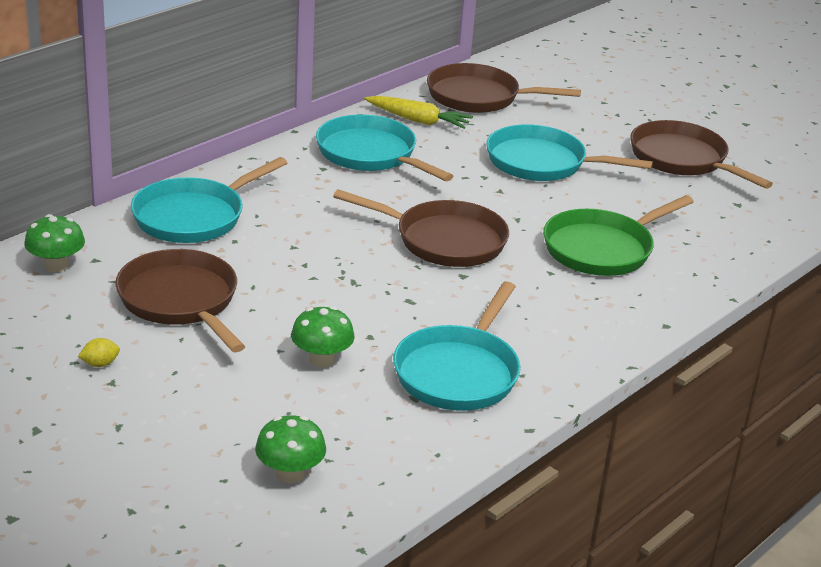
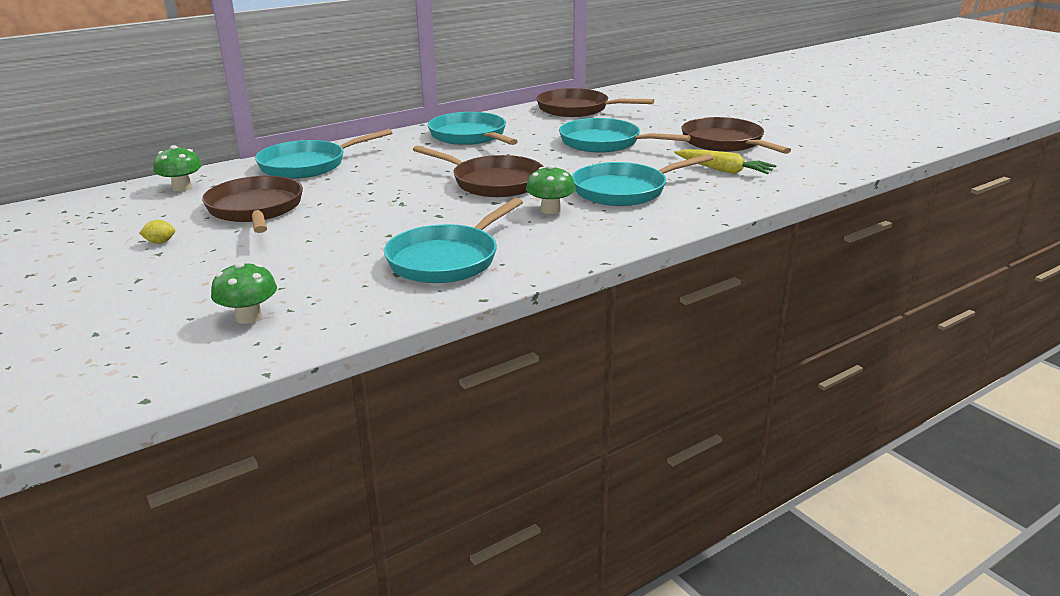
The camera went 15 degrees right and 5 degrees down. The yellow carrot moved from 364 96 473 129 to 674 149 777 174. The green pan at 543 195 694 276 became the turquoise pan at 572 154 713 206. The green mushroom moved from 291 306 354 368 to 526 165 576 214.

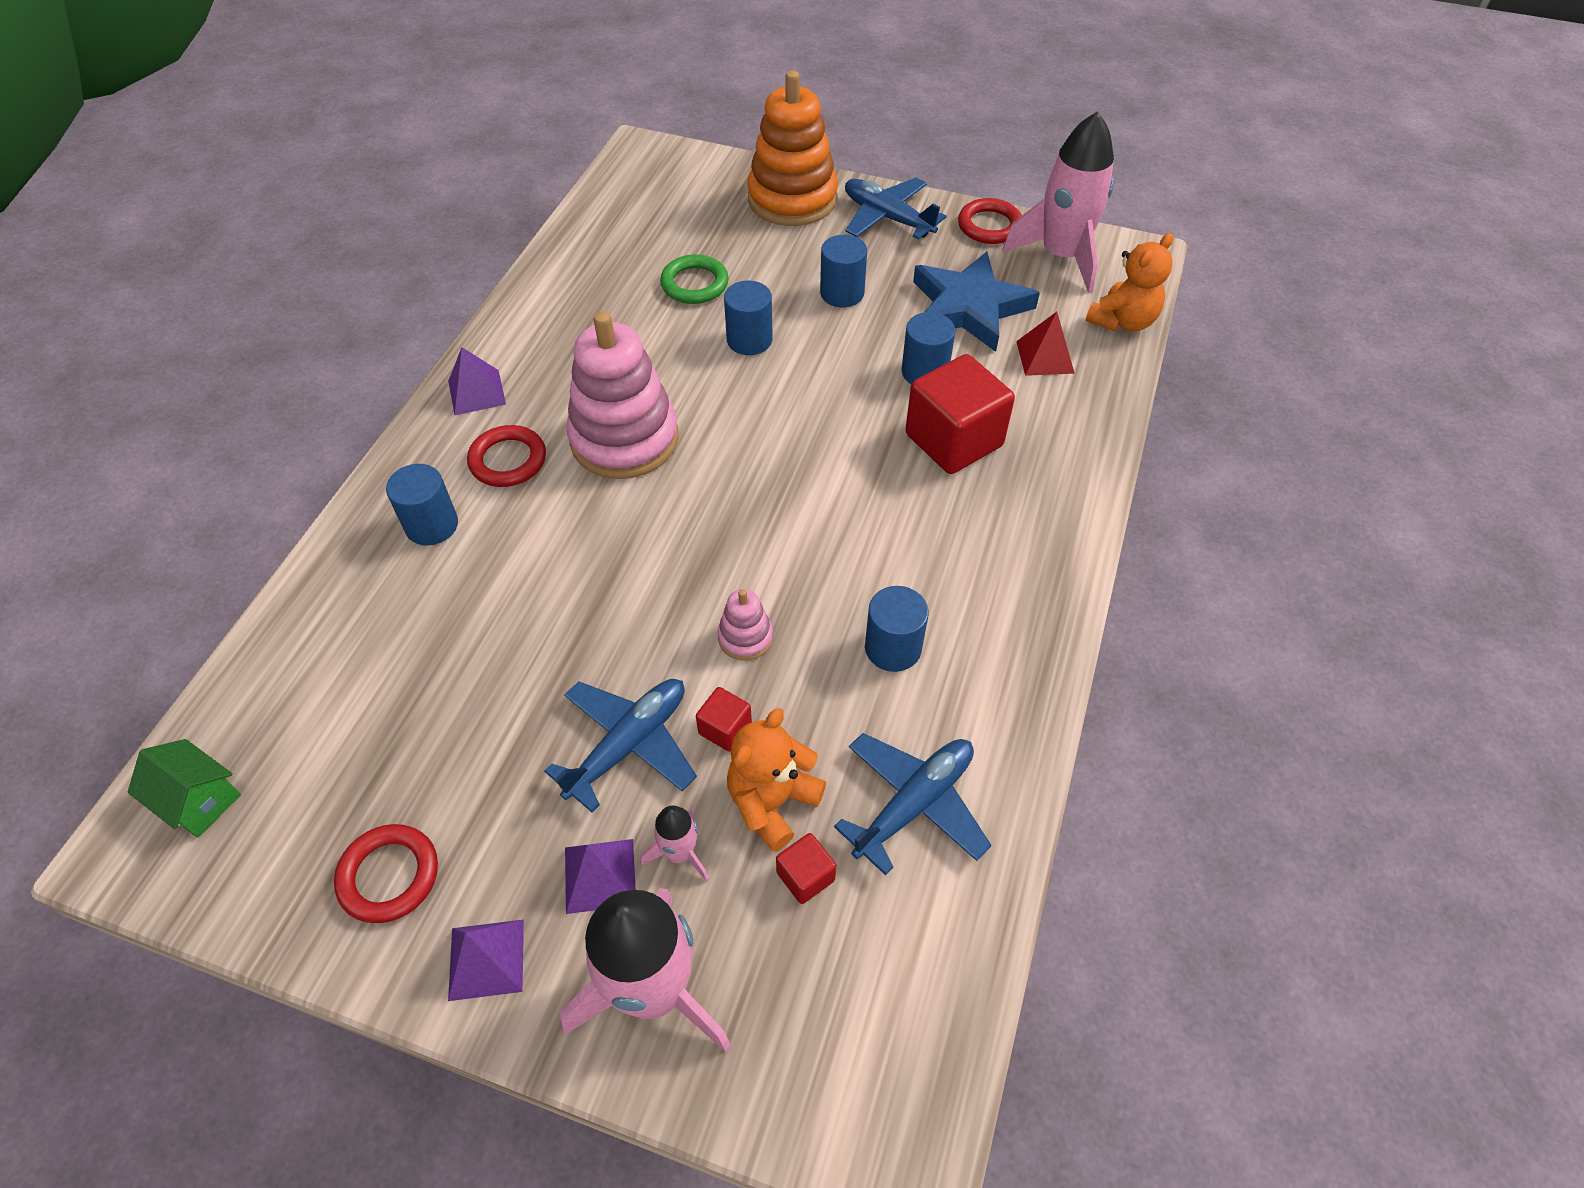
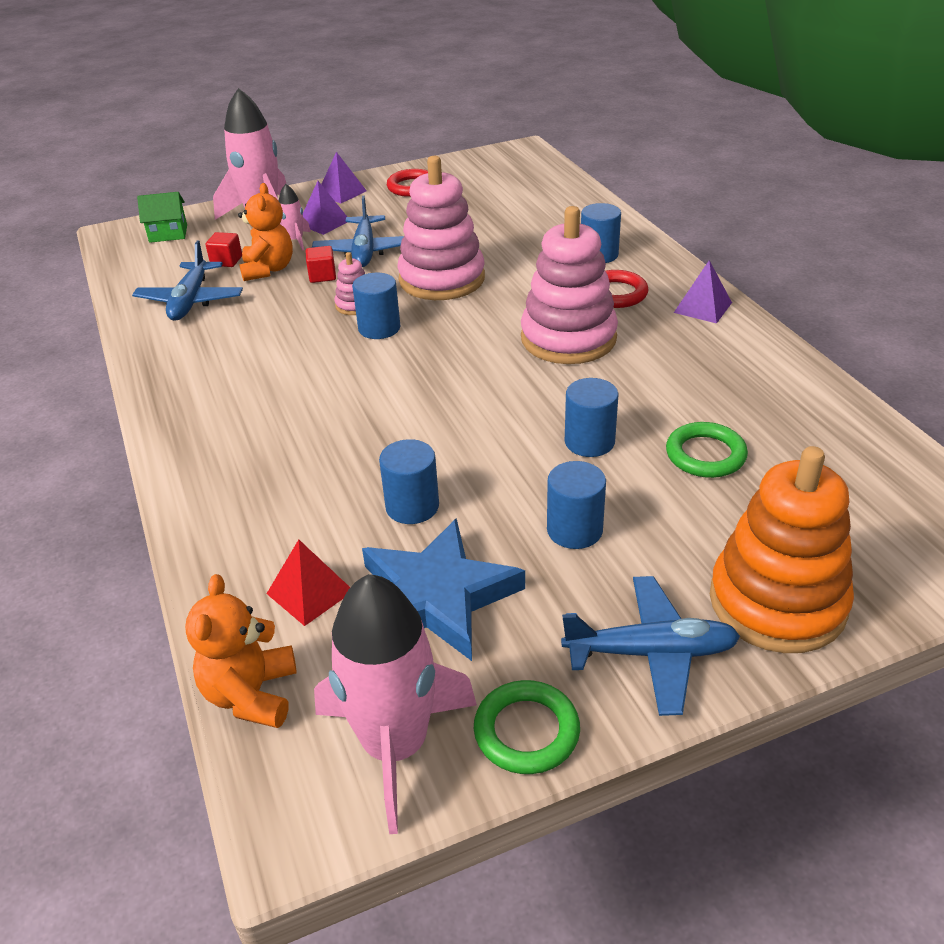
The camera went 140 degrees right and 15 degrees down. The red ring at 958 198 1022 244 became the green ring at 474 680 580 774. The red cube at 905 354 1015 474 disappeared. The blue cylinder moved from 865 586 929 672 to 352 273 400 339. The green house moved from 128 739 241 838 to 137 192 187 243. The pink stacking toy at 397 156 485 300 appeared.

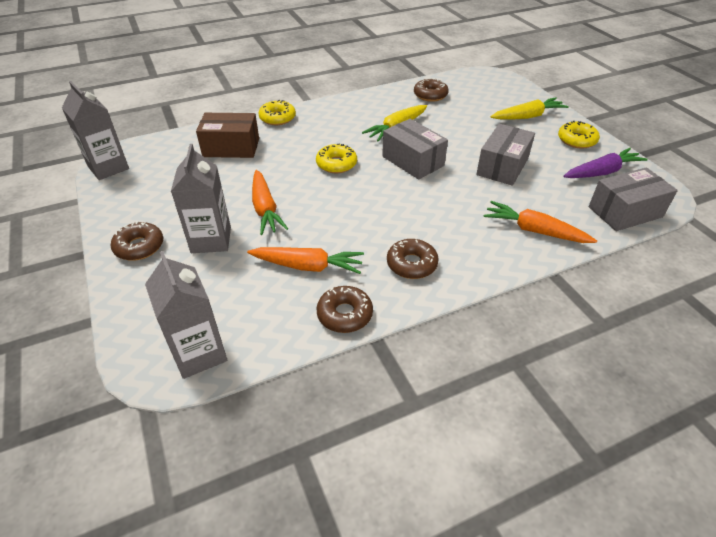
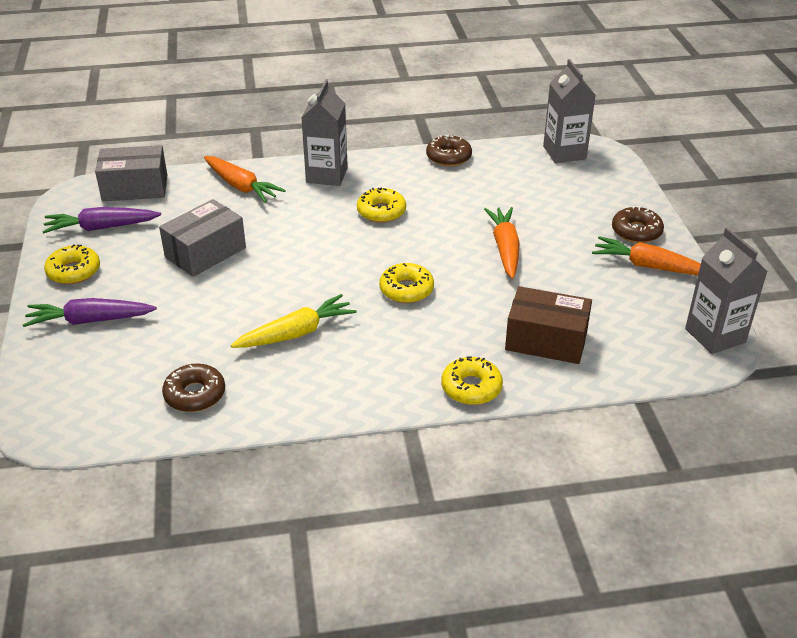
The camera went 165 degrees left and 5 degrees down. The yellow carrot at 490 97 569 120 became the purple carrot at 23 298 157 327. The grey box at 382 119 448 179 disappeared. The grey carton moved from 171 144 231 253 to 301 79 348 186. The brown donut at 387 239 439 279 disappeared. The orange carrot moved from 247 247 364 274 to 592 236 701 275. The yellow donut at 357 187 406 223 appeared.

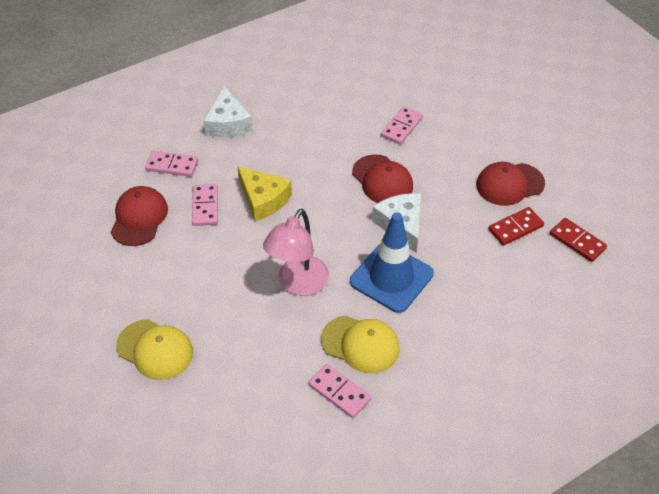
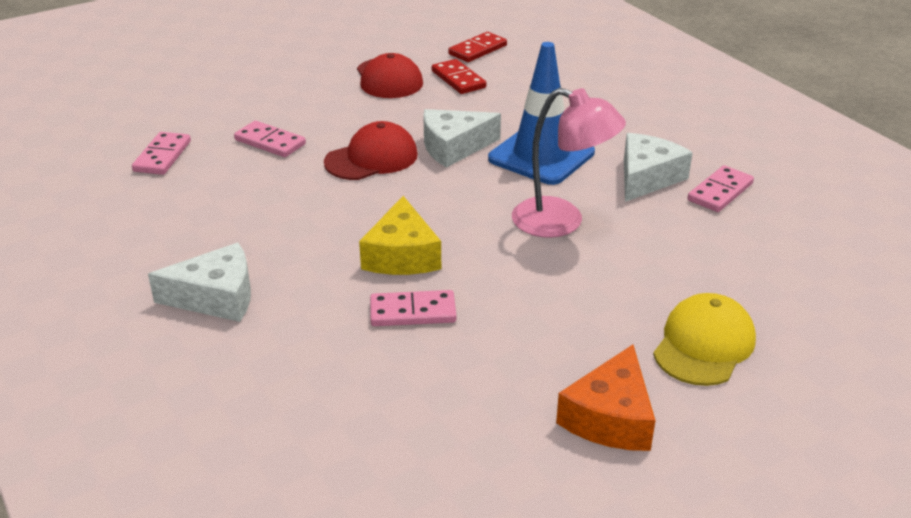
The camera went 90 degrees left and 15 degrees down. The pink domino moved from 145 151 198 177 to 132 132 191 175. The yellow cheese at 237 166 292 221 turned 135 degrees clockwise. The red cap at 111 186 168 246 disappeared. The yellow cap at 321 316 400 373 was replaced by the white cheese at 624 133 693 202. The orange cheese at 556 345 655 451 appeared.

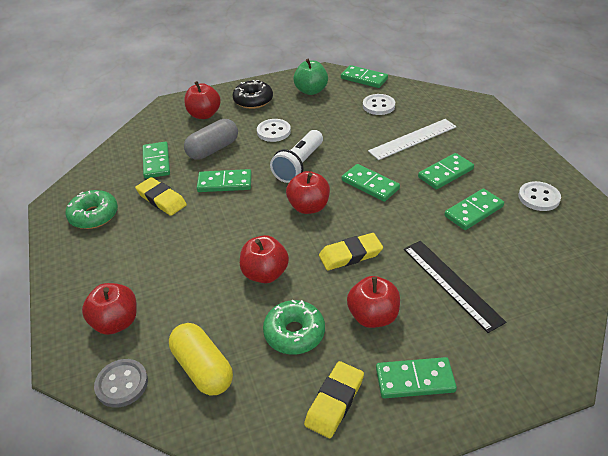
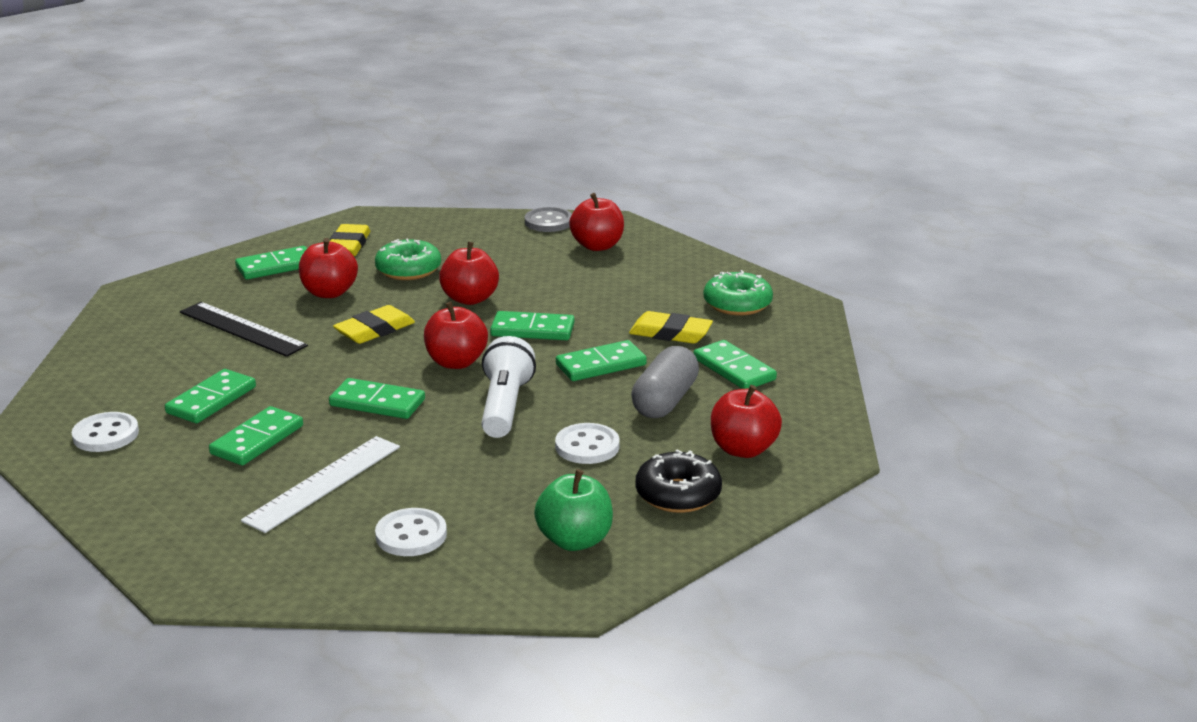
The camera went 155 degrees right and 15 degrees down. The green domino moved from 341 65 388 88 to 490 311 575 340. The yellow capsule at 169 323 233 395 disappeared.

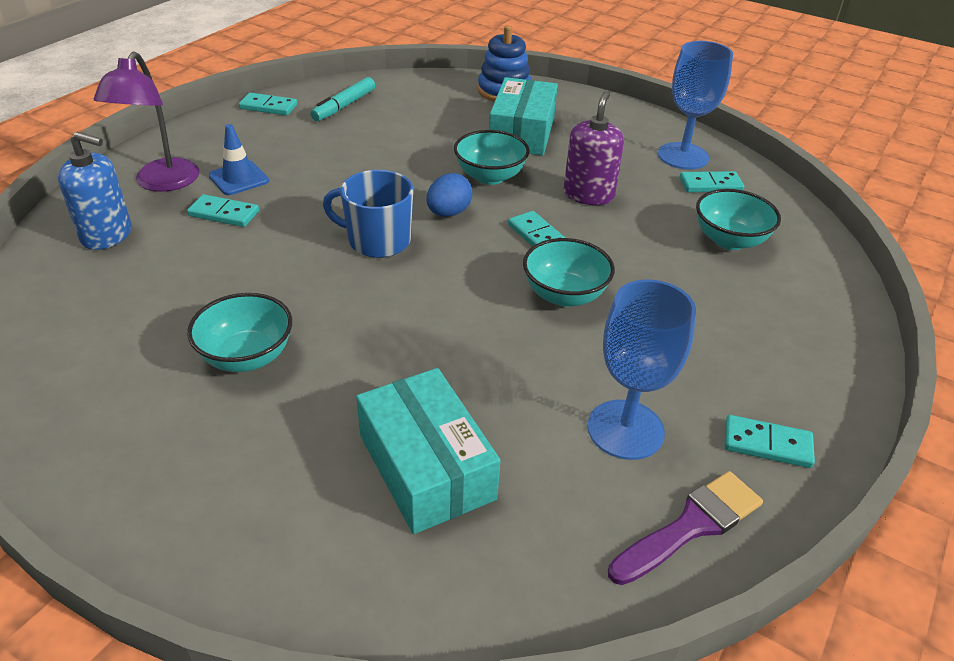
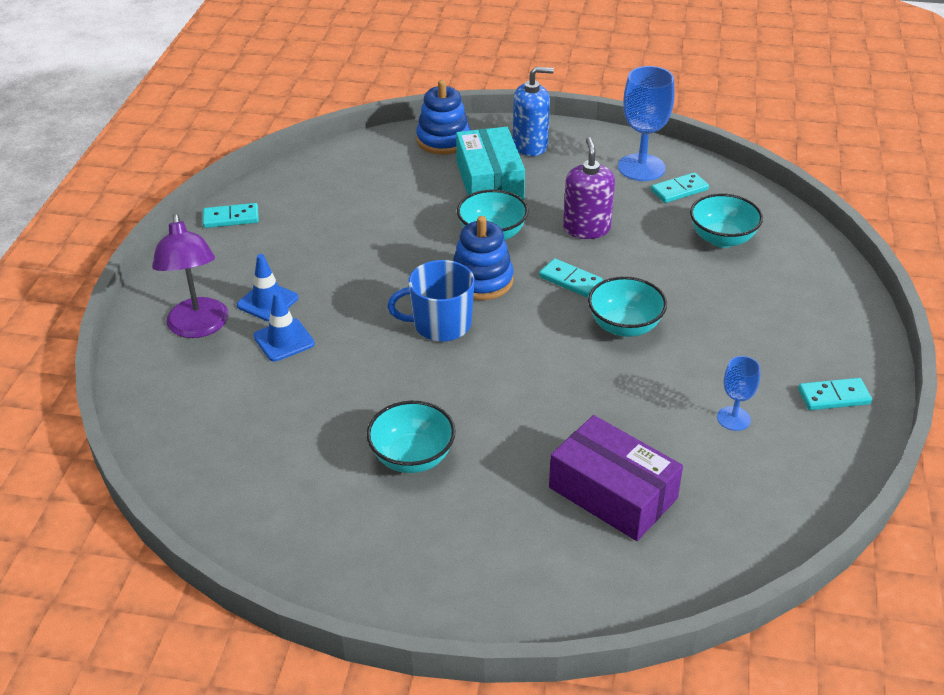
The camera went 20 degrees left and 0 degrees up. The turquoise marker at 310 77 375 121 disappeared. The blue soap dispenser moved from 58 132 131 250 to 513 67 554 156. The blue egg at 426 173 473 217 was replaced by the blue stacking toy at 453 216 514 300. The turquoise domino at 187 194 259 227 was replaced by the blue traffic cone at 253 292 315 362. The blue goblet at 587 280 696 460 changed to 0.55 times the size. The turquoise box at 356 368 501 534 became the purple box at 549 415 683 541. The purple brush at 608 471 763 585 disappeared.

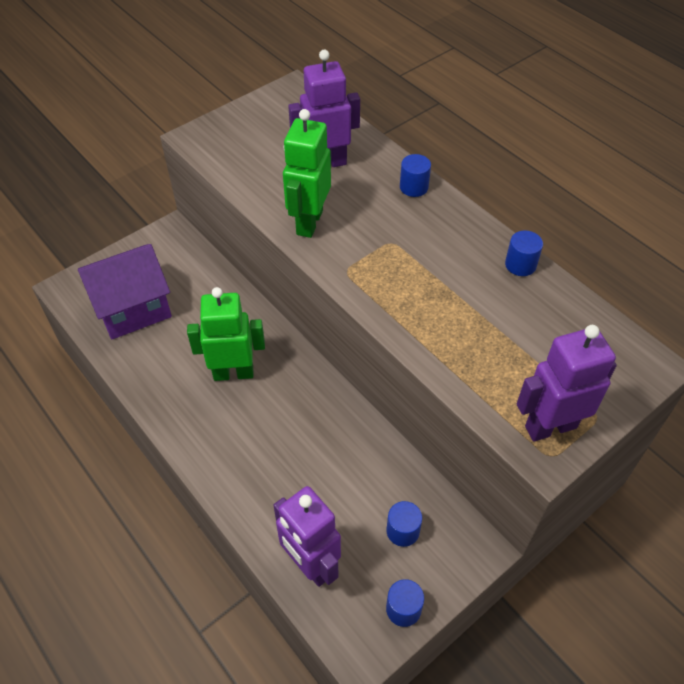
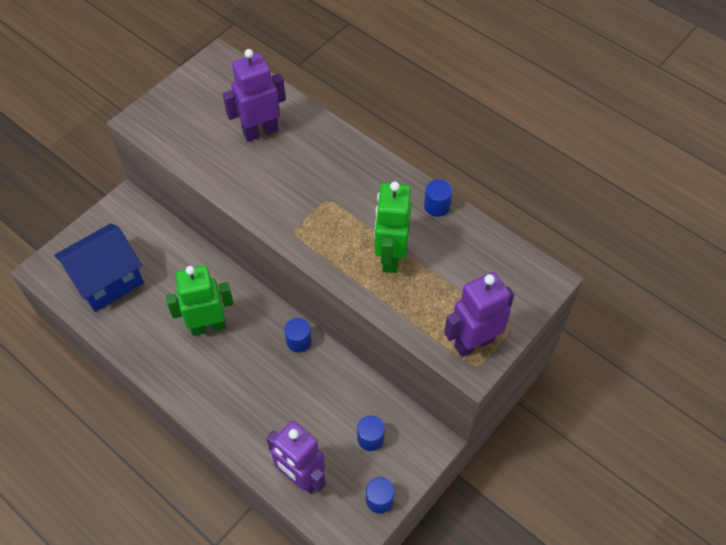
The camera went 10 degrees left and 5 degrees up. The green robot moved from 283 109 331 238 to 374 181 411 273. The blue cylinder moved from 400 154 431 197 to 284 318 312 352. The purple house at 78 244 172 339 became the blue house at 54 223 144 312.

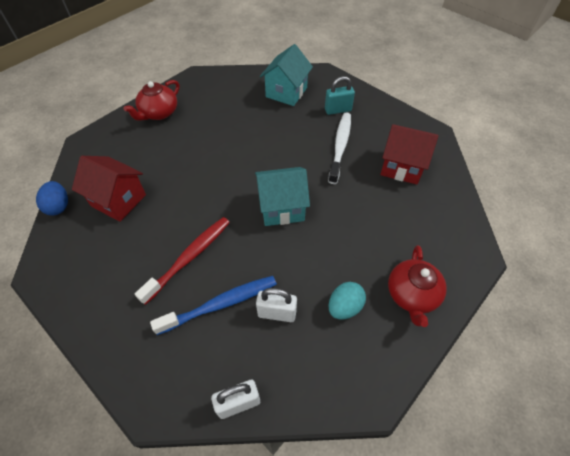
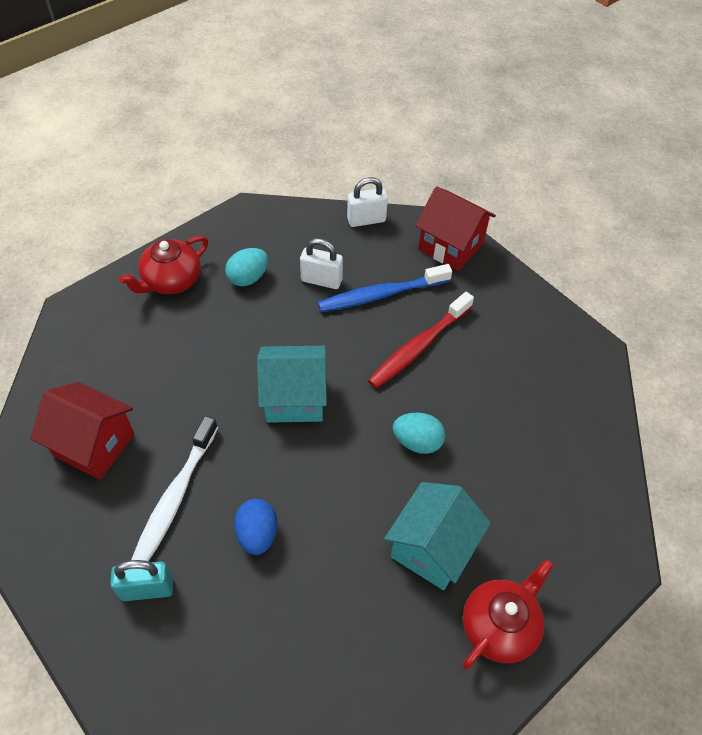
The camera went 175 degrees left and 0 degrees up. The turquoise house moved from 260 44 313 106 to 384 482 491 590. The red house moved from 72 156 146 222 to 415 186 496 271. The blue egg moved from 36 181 68 216 to 234 499 278 555. The red teapot at 388 245 447 327 turned 150 degrees counterclockwise. The turquoise egg at 393 413 446 454 appeared.

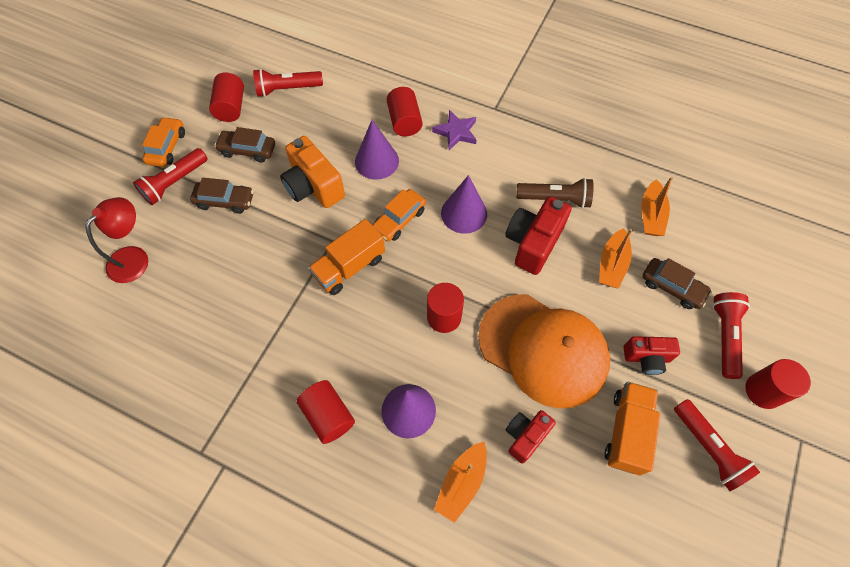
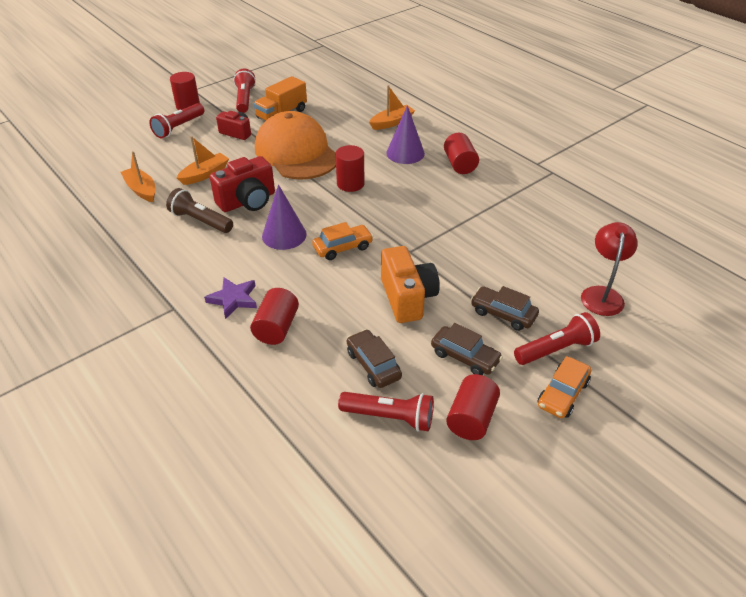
The camera went 155 degrees left and 20 degrees down. The purple cone at 355 120 399 180 disappeared. The orange boat at 642 177 673 236 turned 75 degrees counterclockwise. The red lamp at 85 197 148 283 turned 135 degrees clockwise. The orange truck at 308 219 385 295 disappeared. The brown car moved from 642 258 712 309 to 347 329 402 388. The red camera at 506 410 556 464 disappeared.

